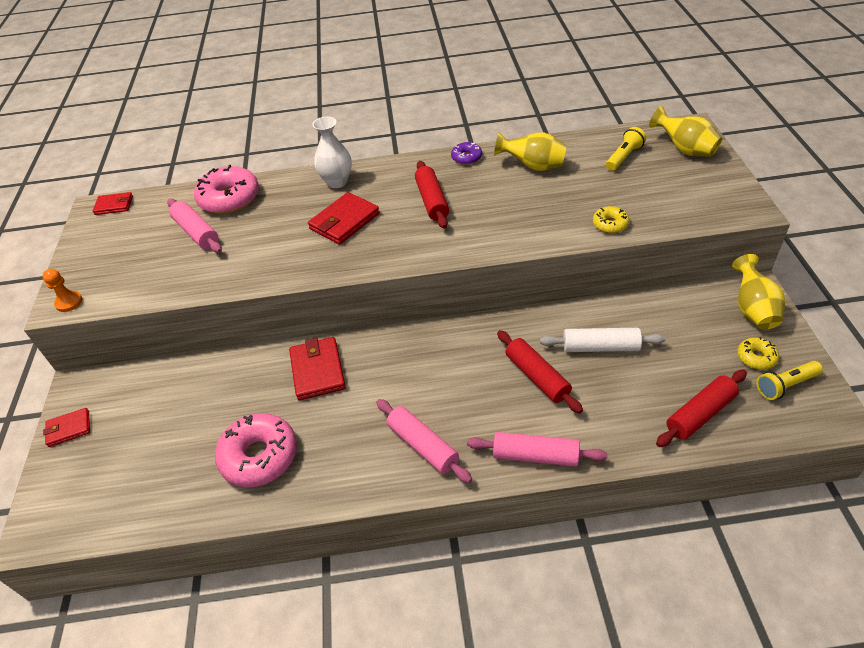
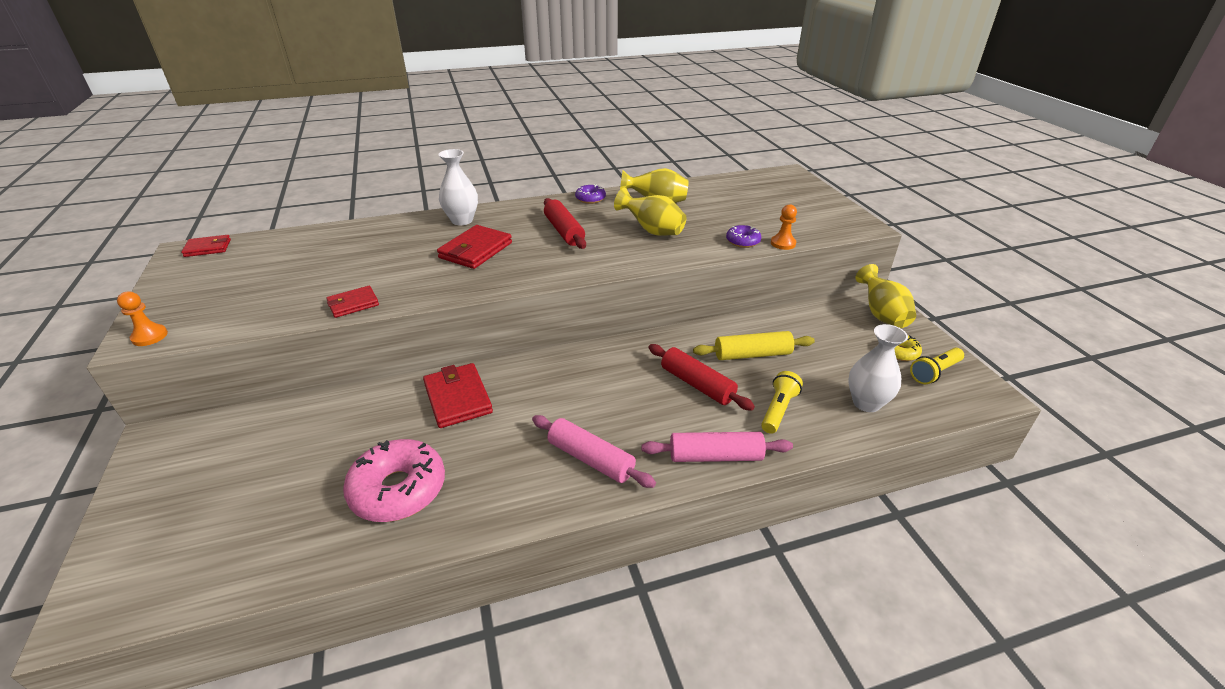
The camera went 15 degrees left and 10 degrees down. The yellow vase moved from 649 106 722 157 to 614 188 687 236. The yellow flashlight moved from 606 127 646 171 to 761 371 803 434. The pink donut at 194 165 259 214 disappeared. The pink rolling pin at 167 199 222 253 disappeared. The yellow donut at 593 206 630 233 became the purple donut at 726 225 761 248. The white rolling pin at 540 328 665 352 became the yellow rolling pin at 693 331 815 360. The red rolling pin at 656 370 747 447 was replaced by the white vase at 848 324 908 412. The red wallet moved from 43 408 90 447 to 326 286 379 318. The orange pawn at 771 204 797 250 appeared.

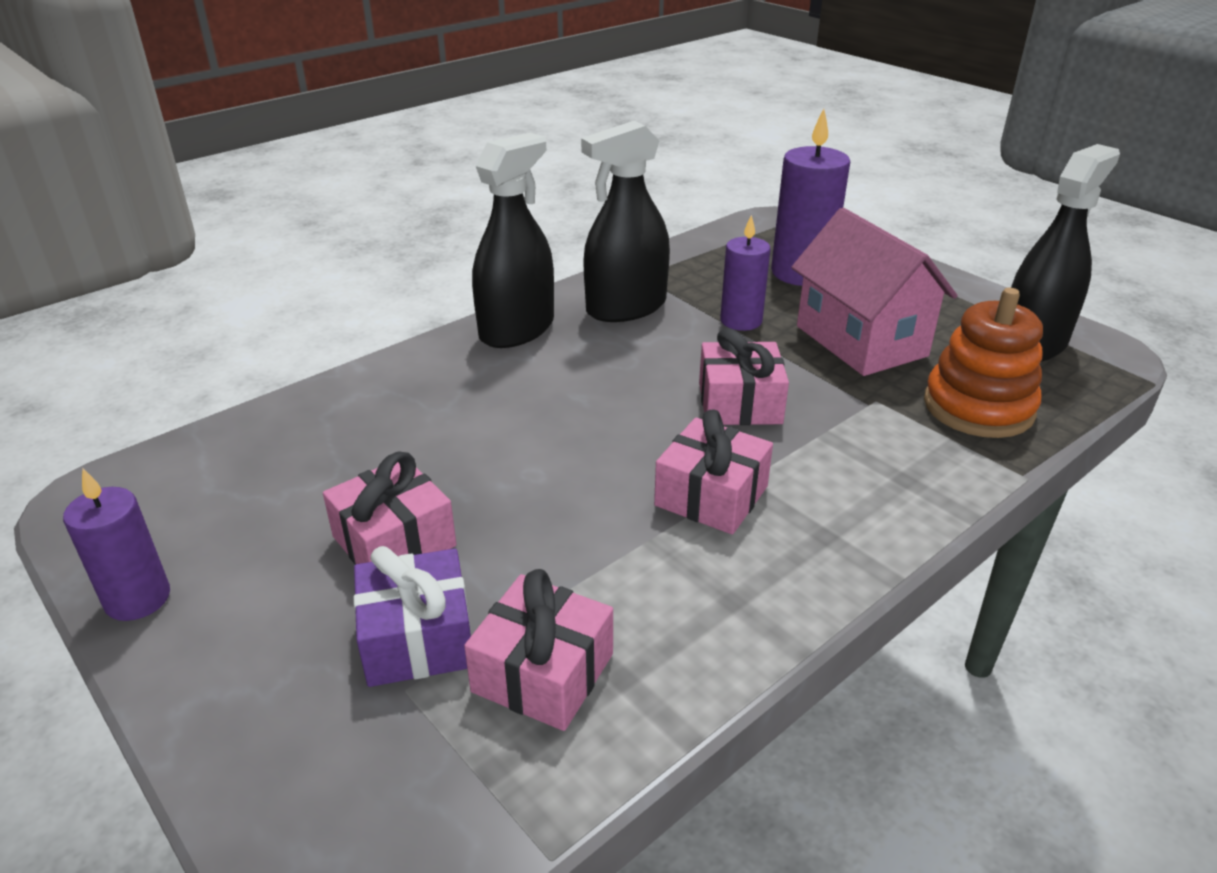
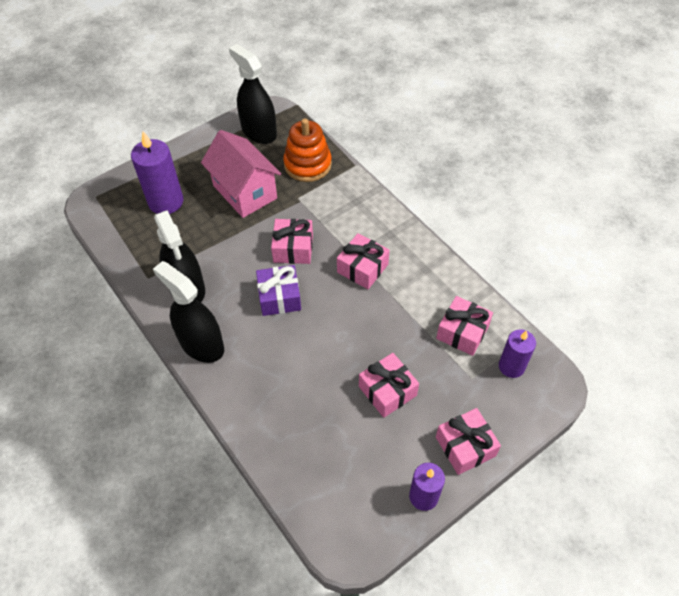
The camera went 85 degrees left and 20 degrees up. The pink house at 791 208 958 376 turned 75 degrees clockwise. The purple candle moved from 720 215 770 331 to 499 329 536 378. The purple gift moved from 353 546 471 687 to 256 265 301 316. The pink gift at 436 408 501 475 appeared.

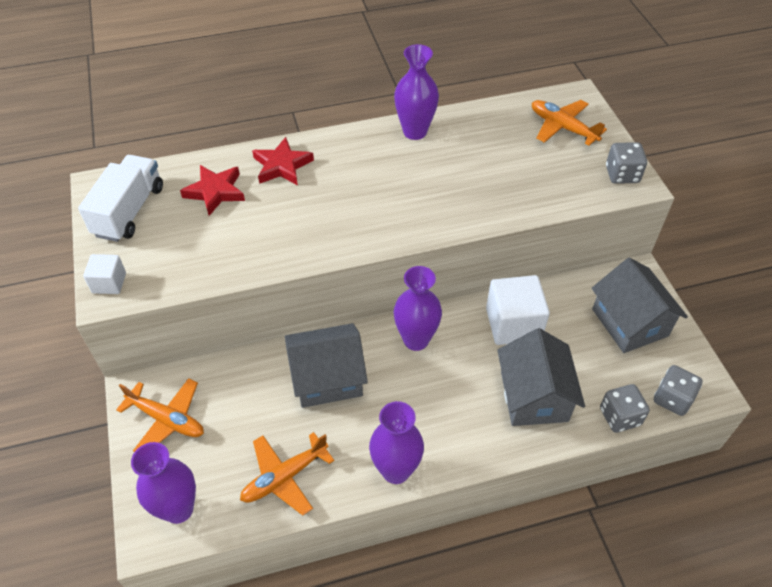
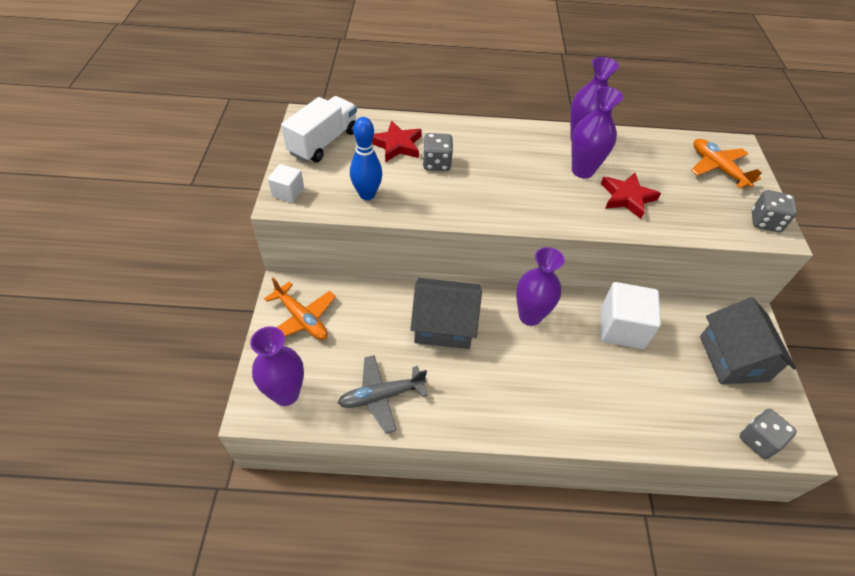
The camera went 15 degrees right and 0 degrees up. The red star moved from 252 137 314 185 to 601 173 661 219. The grey house at 497 328 585 426 disappeared. The grey dice moved from 600 384 650 433 to 423 133 453 171. The purple vase moved from 369 401 424 484 to 571 87 623 178. The orange plane at 240 432 334 516 became the grey plane at 338 355 428 434. The blue bowling pin at 350 117 382 200 appeared.

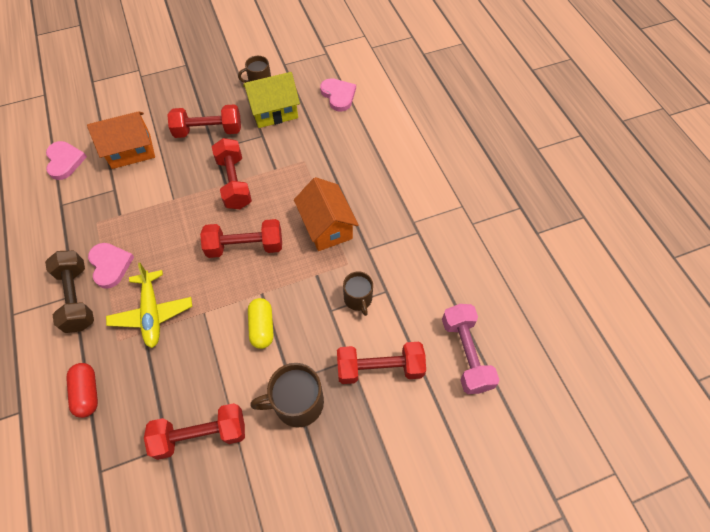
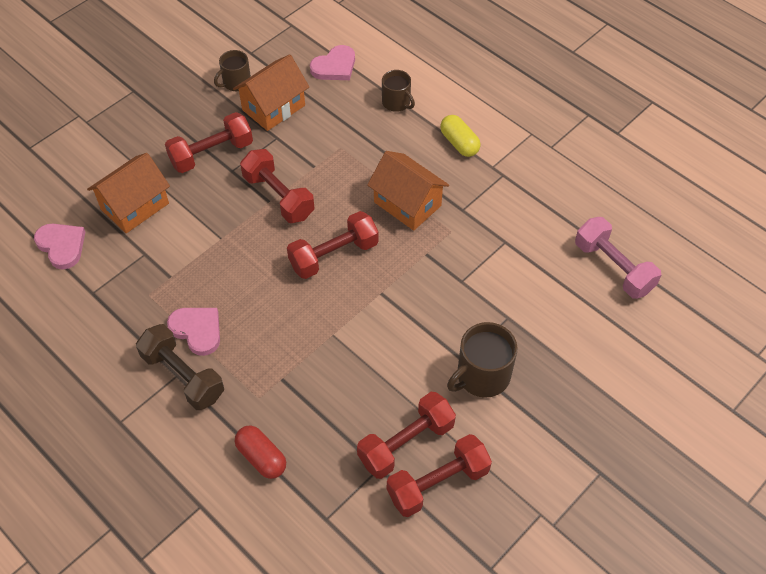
The camera went 25 degrees left and 5 degrees down. The yellow house at 243 72 300 128 became the orange house at 233 55 309 131. The pink heart at 320 78 356 112 turned 105 degrees clockwise. The yellow plane at 106 263 192 348 disappeared. The brown mug moved from 343 271 373 316 to 382 70 415 112. The yellow capsule moved from 248 298 274 349 to 440 115 481 157. The red dumbbell moved from 337 342 426 384 to 387 434 492 517.

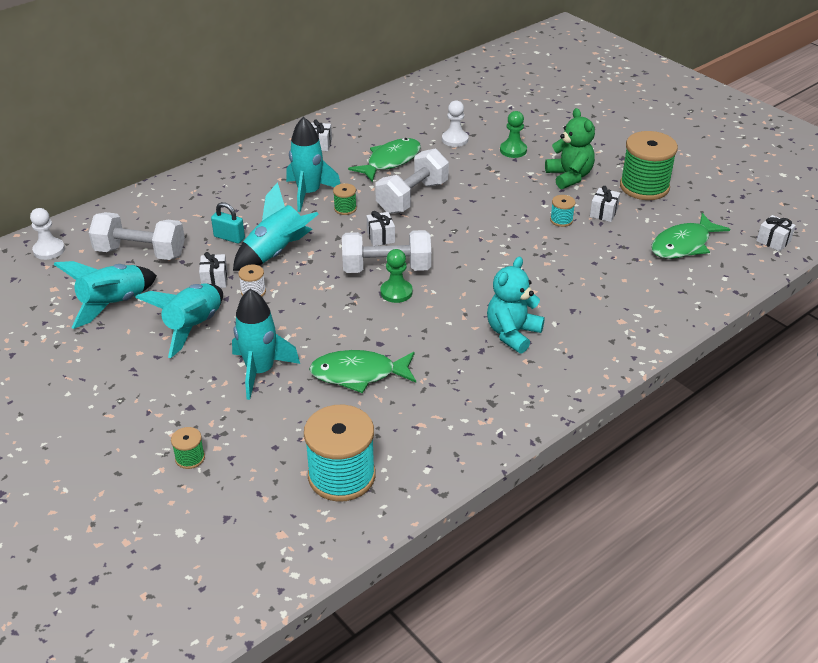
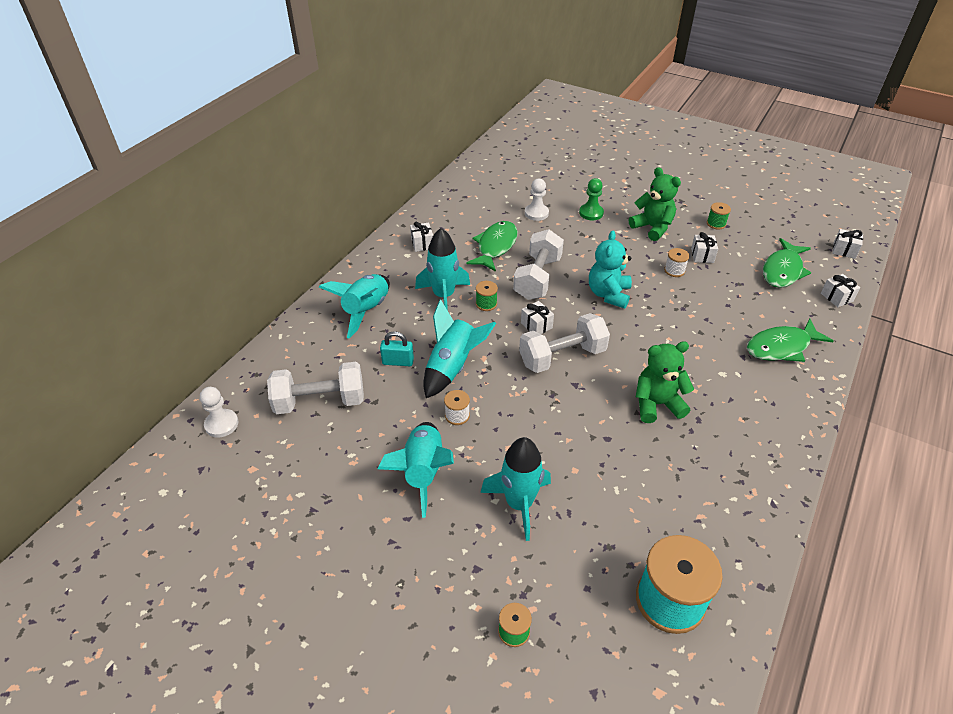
The camera went 20 degrees left and 5 degrees up. The green spool at 620 131 678 200 changed to 0.45 times the size. The turquoise spool at 550 195 576 227 became the white spool at 664 248 689 277. The green pawn at 380 249 413 303 disappeared. The white gift moved from 199 252 227 288 to 821 274 860 307. The turquoise teddy bear moved from 487 257 545 354 to 589 231 632 309. The turquoise rocket moved from 53 261 157 329 to 319 274 390 338. The green fish moved from 309 350 416 393 to 747 319 833 362. The green teddy bear at 636 342 694 423 appeared.

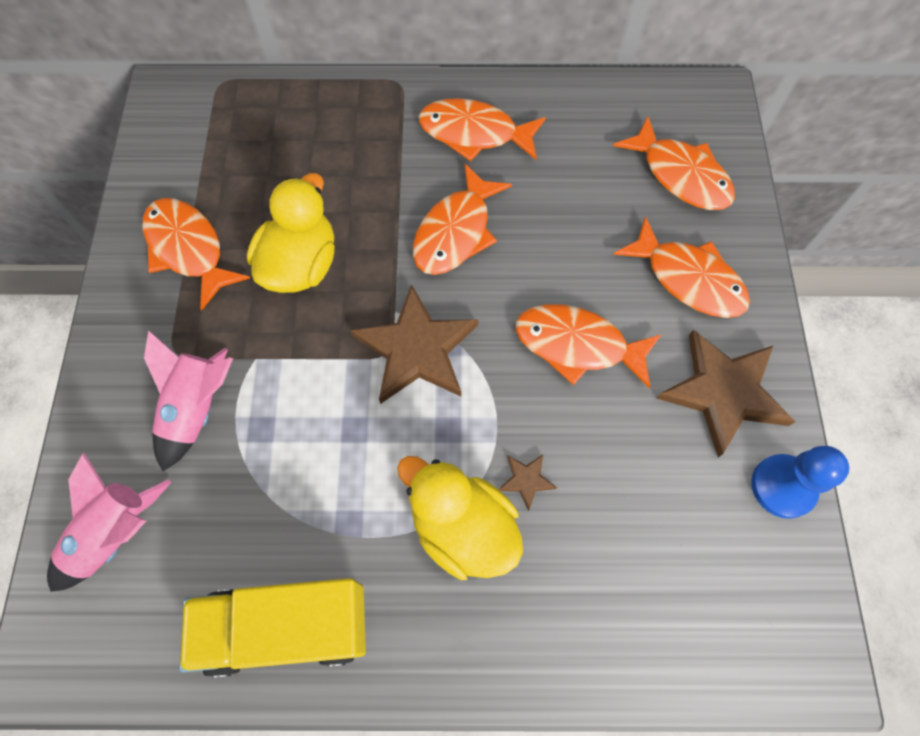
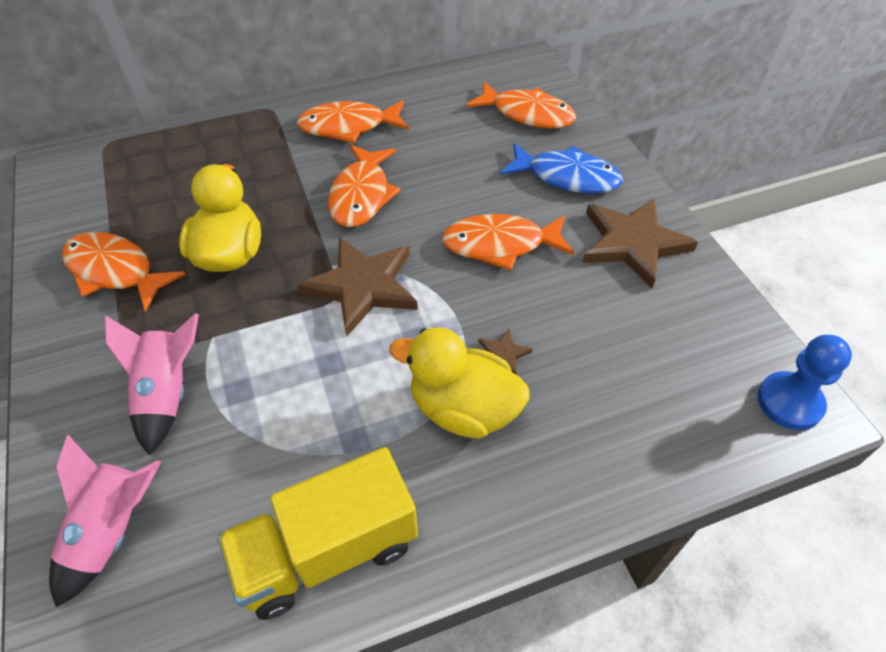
The camera went 20 degrees left and 15 degrees down. The orange fish at 613 216 750 318 became the blue fish at 500 143 623 194. The blue pawn moved from 751 446 849 519 to 757 335 852 430.

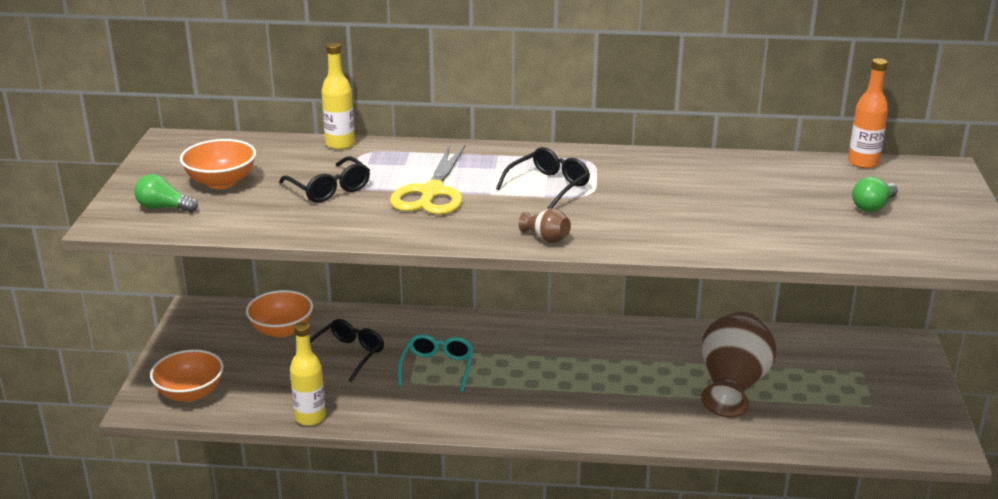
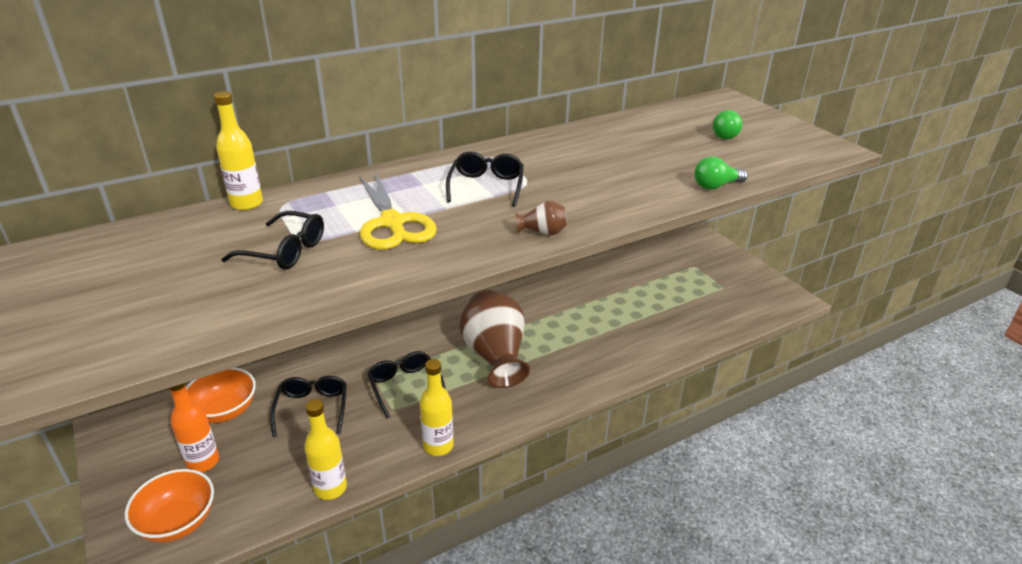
The camera went 35 degrees left and 5 degrees up. The orange bottle moved from 848 58 888 169 to 168 383 219 472. The orange bowl at 180 139 256 189 disappeared. The green light bulb moved from 134 174 198 212 to 694 156 748 189. The brown vase moved from 701 312 776 418 to 459 290 530 388. The turquoise glasses at 398 334 474 392 became the black glasses at 367 351 446 419. The yellow bottle at 420 359 454 456 appeared.

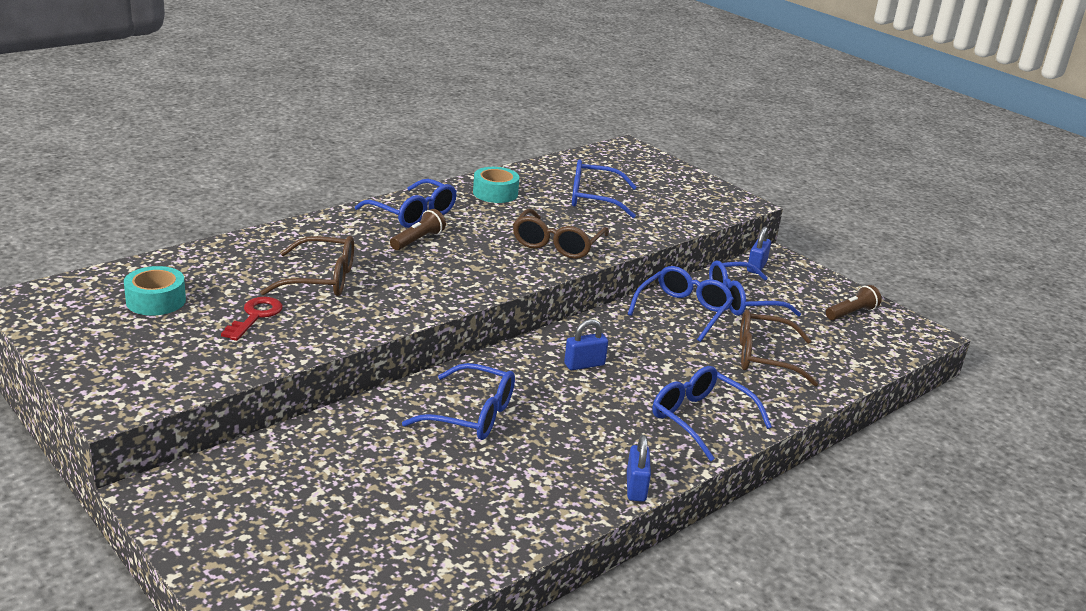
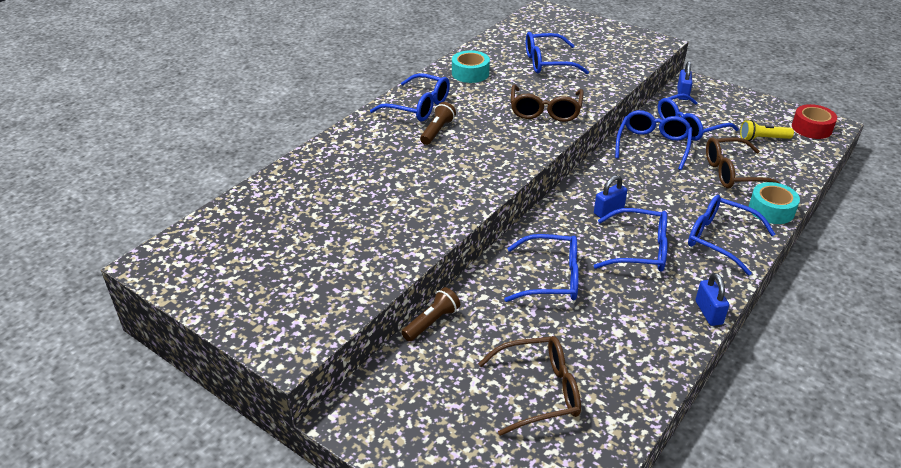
The camera went 10 degrees left and 10 degrees up. The brown glasses moved from 260 236 354 296 to 478 336 581 436. The turquoise tape moved from 124 266 186 316 to 749 182 800 224. The brown flashlight moved from 826 285 882 320 to 401 287 460 342. The red key at 221 297 283 341 disappeared. The red tape at 792 104 837 139 appeared. The yellow flashlight at 740 120 794 141 appeared. The blue glasses at 594 208 668 271 appeared.

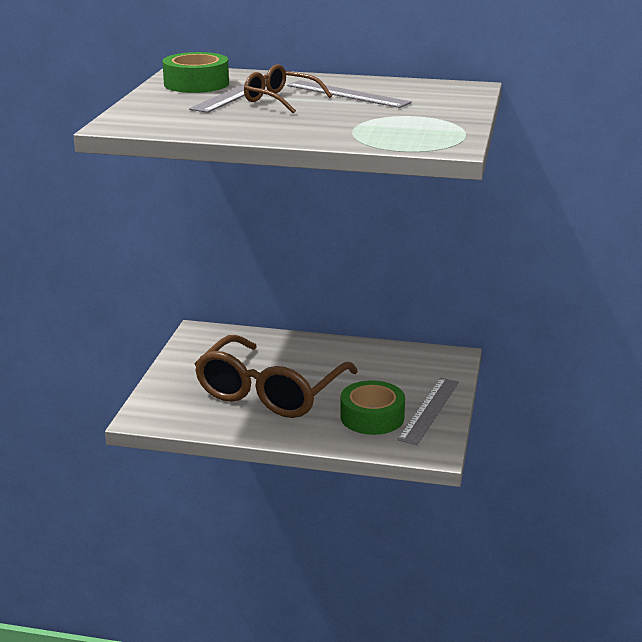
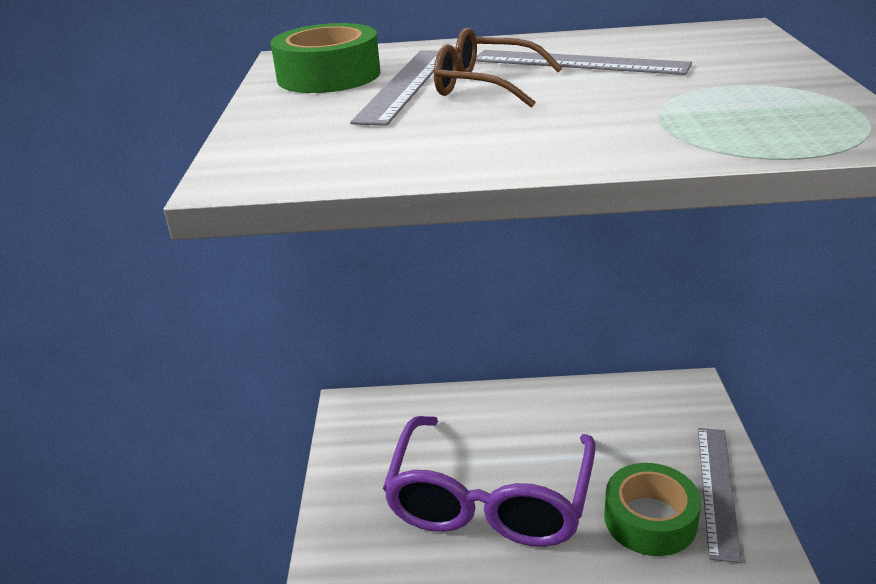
The camera went 10 degrees left and 5 degrees up. The brown glasses at 195 335 358 418 became the purple glasses at 383 416 596 547.

